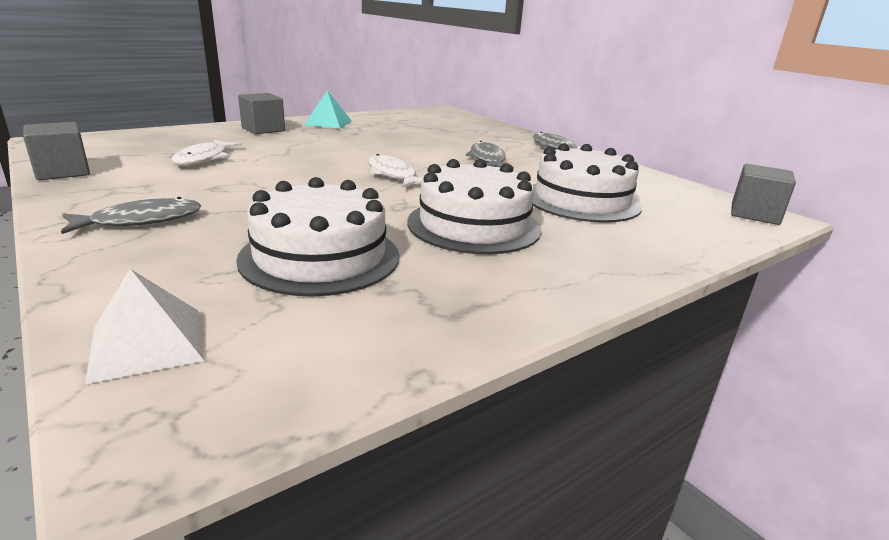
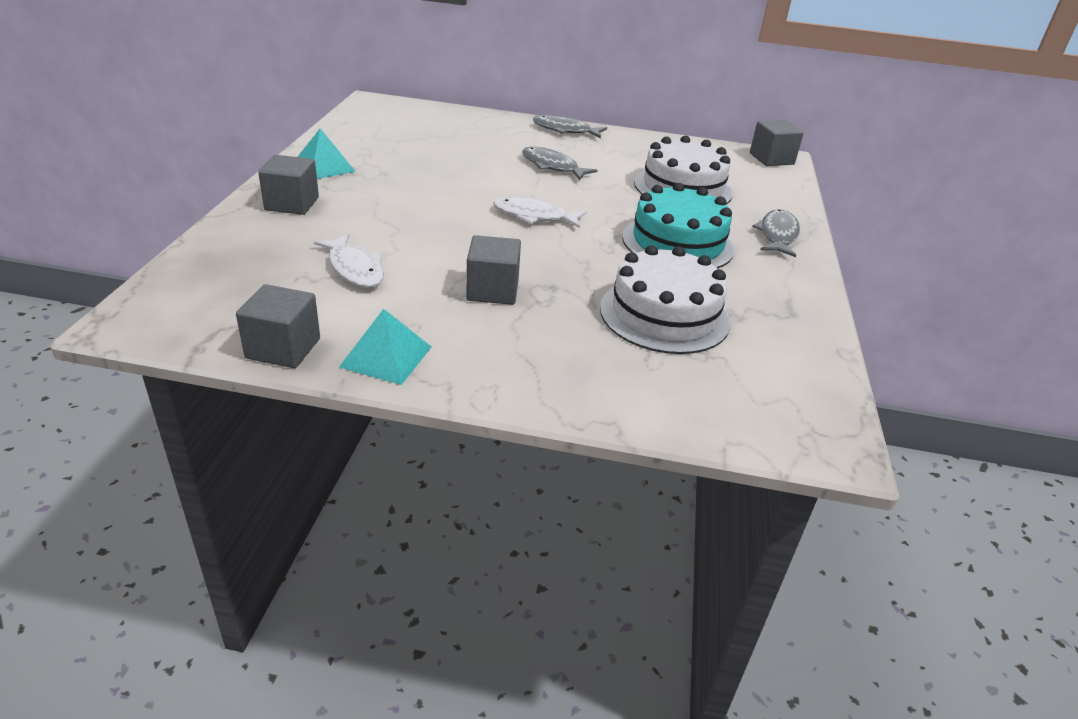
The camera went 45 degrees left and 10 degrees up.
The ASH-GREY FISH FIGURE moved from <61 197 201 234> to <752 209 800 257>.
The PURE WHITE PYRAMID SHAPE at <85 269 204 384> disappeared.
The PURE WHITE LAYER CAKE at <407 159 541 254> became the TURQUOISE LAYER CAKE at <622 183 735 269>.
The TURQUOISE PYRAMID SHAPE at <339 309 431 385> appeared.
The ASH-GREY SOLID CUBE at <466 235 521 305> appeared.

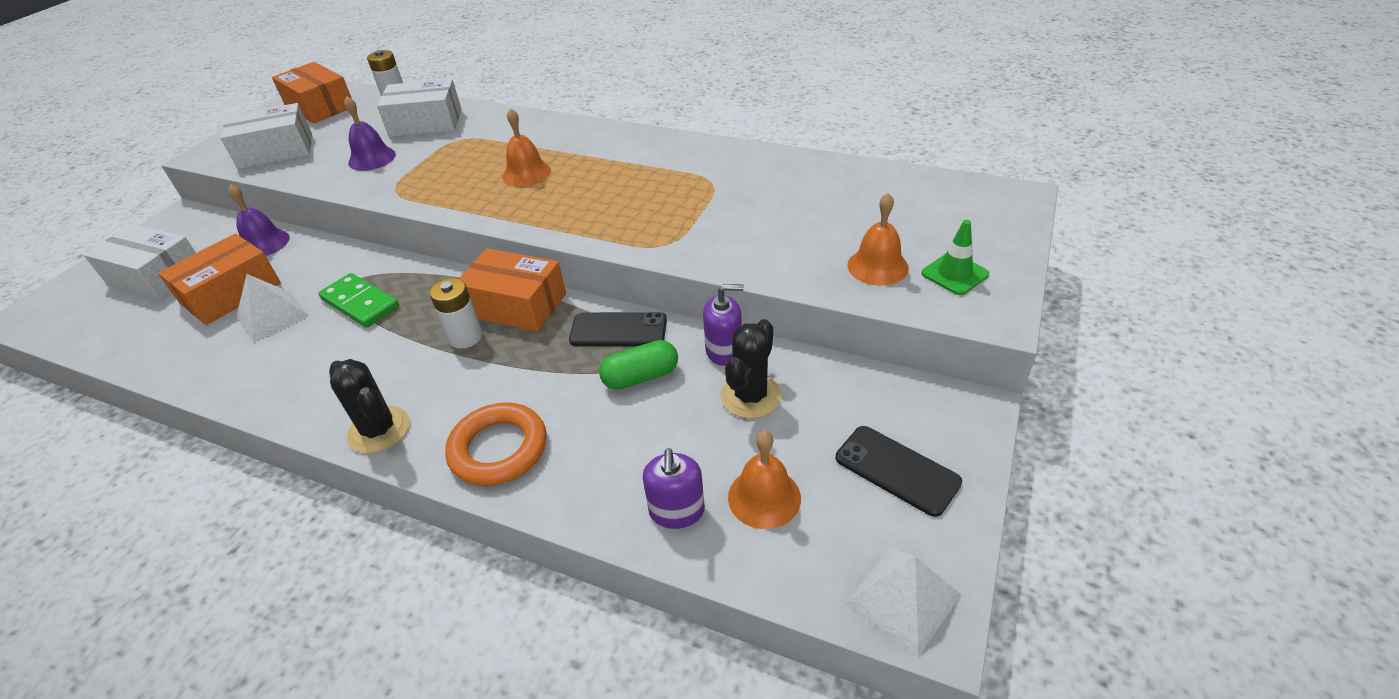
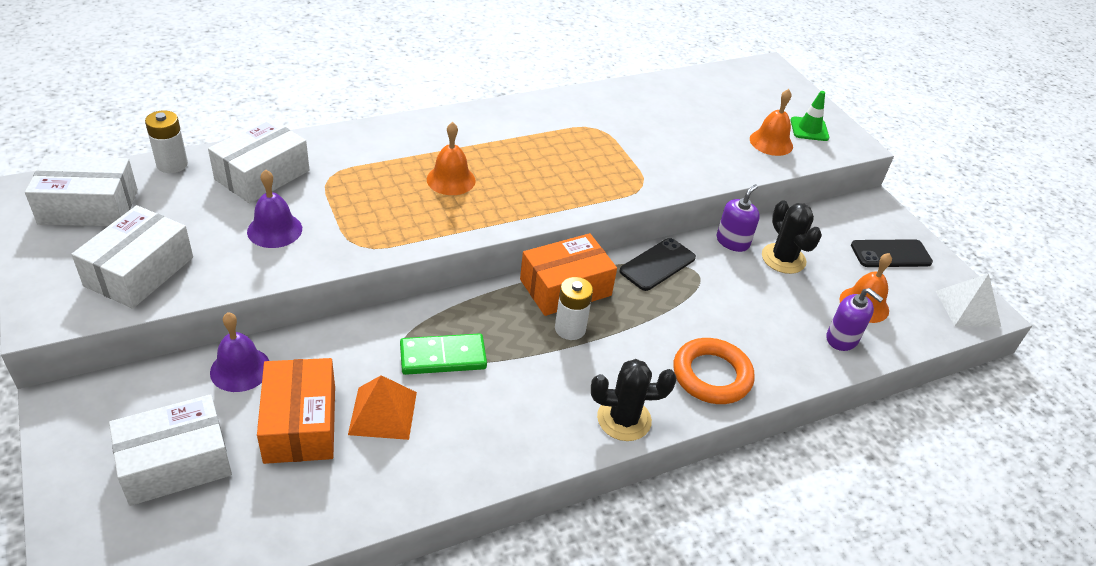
The camera went 55 degrees left and 0 degrees up.
The PURE WHITE PYRAMID SHAPE at <236 274 309 342> became the BRIGHT ORANGE PYRAMID SHAPE at <348 375 417 440>.
The BRIGHT ORANGE BOX at <272 62 352 124> became the PURE WHITE BOX at <25 156 138 226>.
The LEAF-GREEN CAPSULE at <599 340 678 390> disappeared.

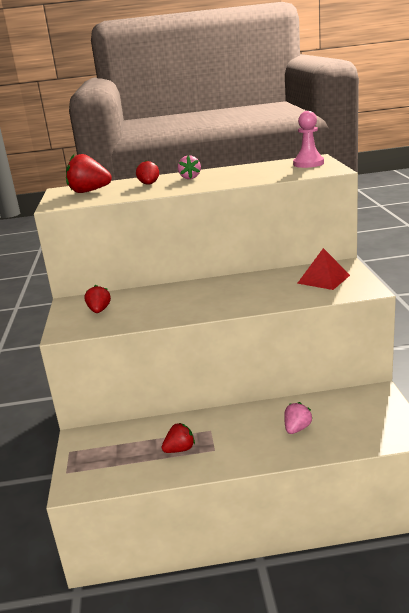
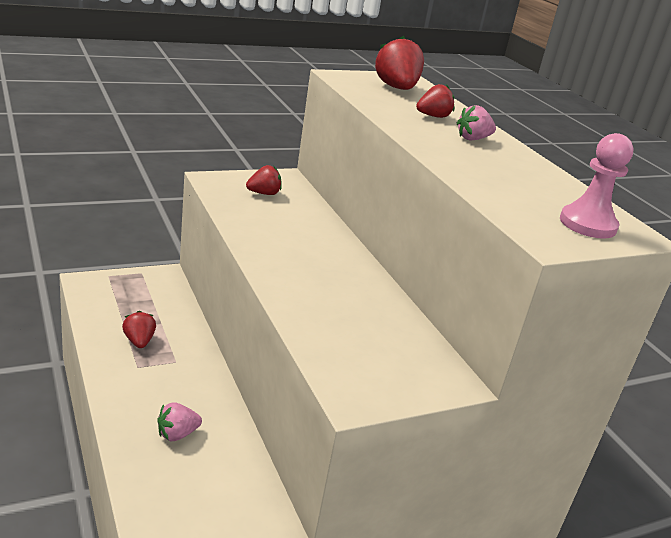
The camera went 65 degrees right and 5 degrees up.
The RED BERRY at <162 423 195 453> turned 150 degrees counterclockwise.
The ROSY BERRY at <284 402 313 434> turned 135 degrees clockwise.
The RED PYRAMID SHAPE at <297 248 350 290> disappeared.

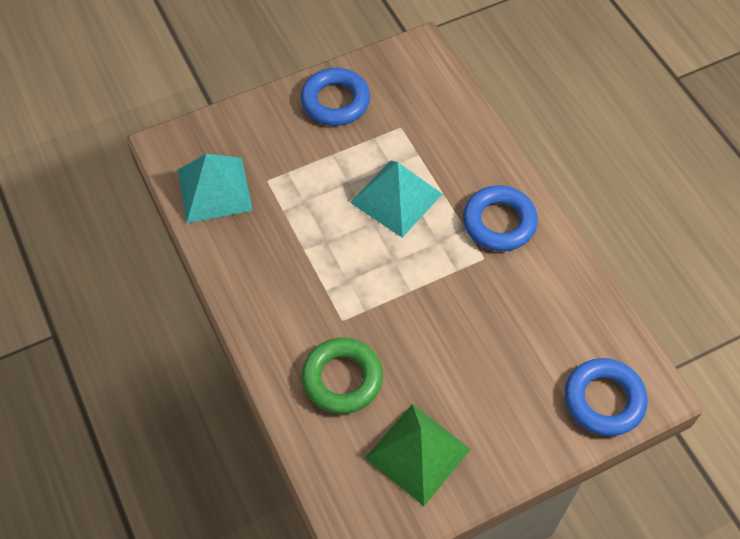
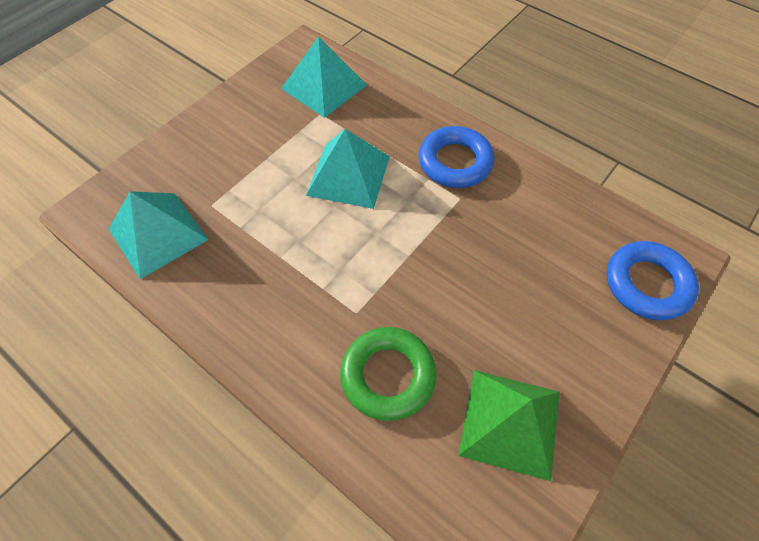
The camera went 25 degrees left and 0 degrees up.
The BLUE TORUS at <301 68 370 126> disappeared.
The TURQUOISE PYRAMID SHAPE at <281 37 367 118> appeared.

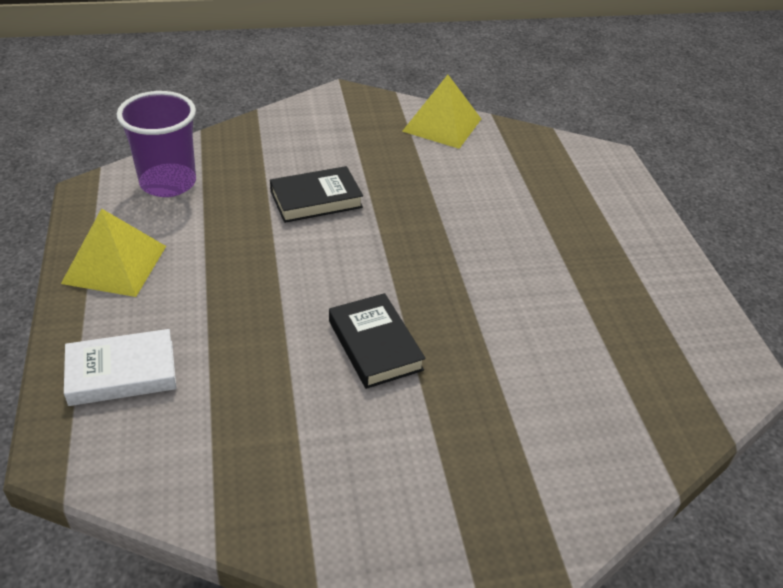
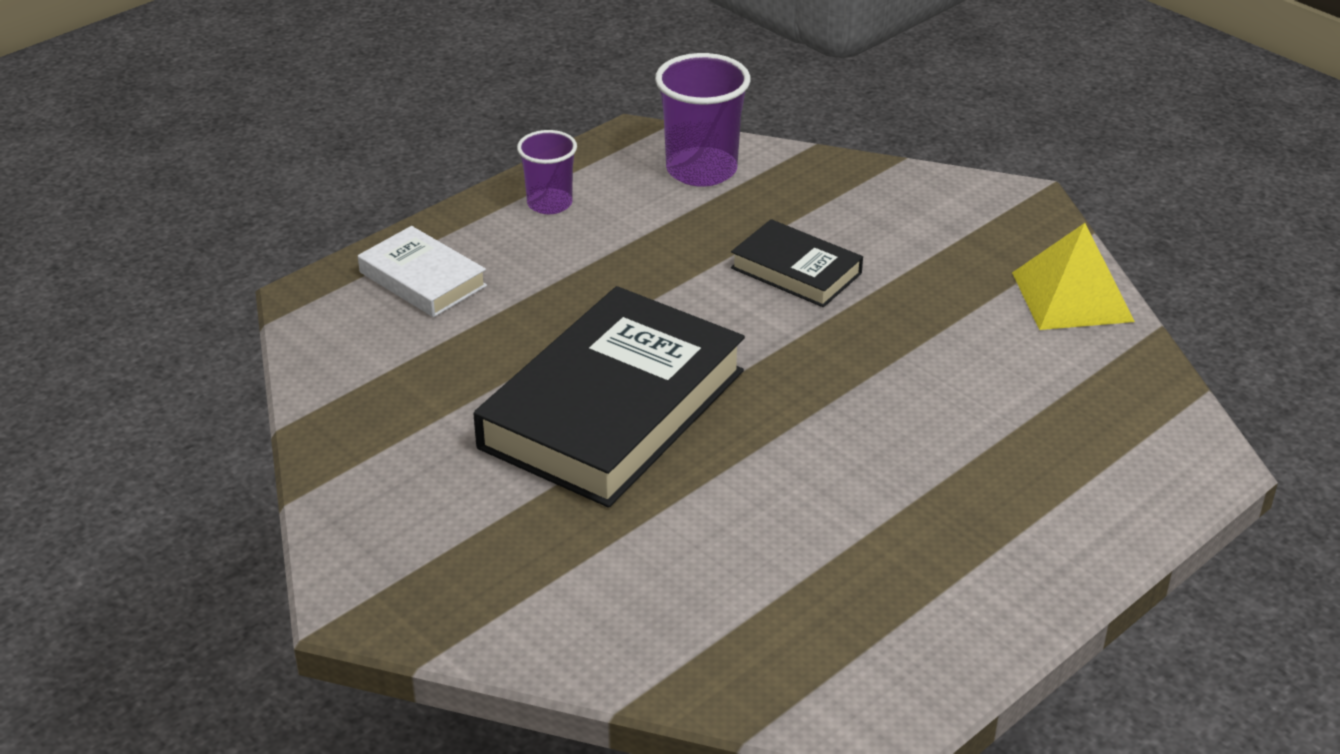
The camera went 60 degrees right and 5 degrees down.
The BRIGHT YELLOW PYRAMID SHAPE at <61 208 166 297> was replaced by the VIOLET BEAKER at <517 130 577 214>.
The BLACK BOOK at <329 293 426 389> changed to 2.01 times the size.

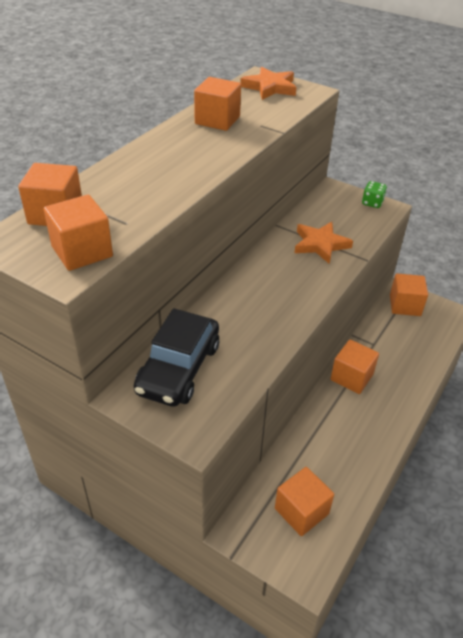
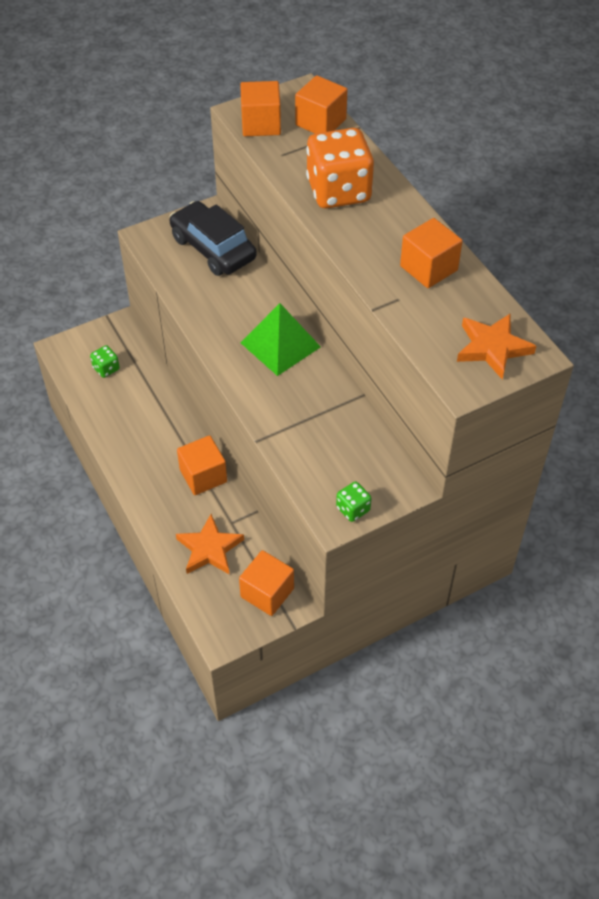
The camera went 120 degrees right and 10 degrees up.
The BRIGHT ORANGE SOLID CUBE at <275 467 334 536> was replaced by the LEAF-GREEN DICE at <90 345 120 378>.
The BRIGHT ORANGE STAR SHAPE moved from <294 221 353 264> to <176 514 244 574>.
The LEAF-GREEN PYRAMID SHAPE at <241 303 321 376> appeared.
The BRIGHT ORANGE DICE at <306 128 374 208> appeared.

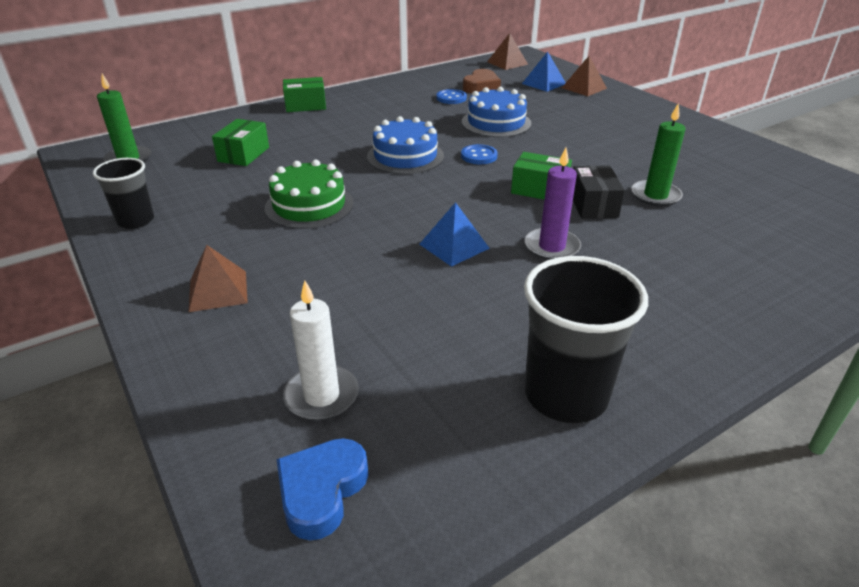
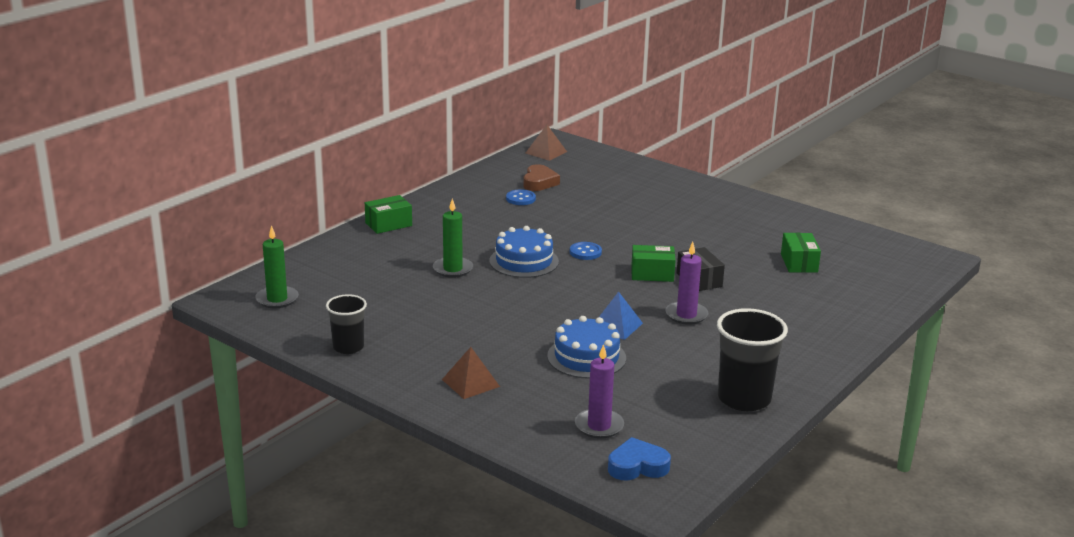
The camera went 20 degrees left and 10 degrees down.
The LEAF-GREEN BOX moved from <212 119 269 166> to <781 233 821 273>.
The LEAF-GREEN LAYER CAKE at <265 160 354 229> disappeared.
The BLUE HEART SHAPE at <277 438 368 541> turned 75 degrees clockwise.
The PURE WHITE PILLAR CANDLE at <283 281 359 421> became the VIOLET PILLAR CANDLE at <575 344 624 439>.
The BLUE LAYER CAKE moved from <462 87 532 137> to <547 316 626 379>.
The BLUE PYRAMID SHAPE at <522 51 566 92> disappeared.
The RUSSET PYRAMID SHAPE at <562 56 607 96> disappeared.
The LEAF-GREEN PILLAR CANDLE moved from <631 103 685 207> to <433 198 473 278>.

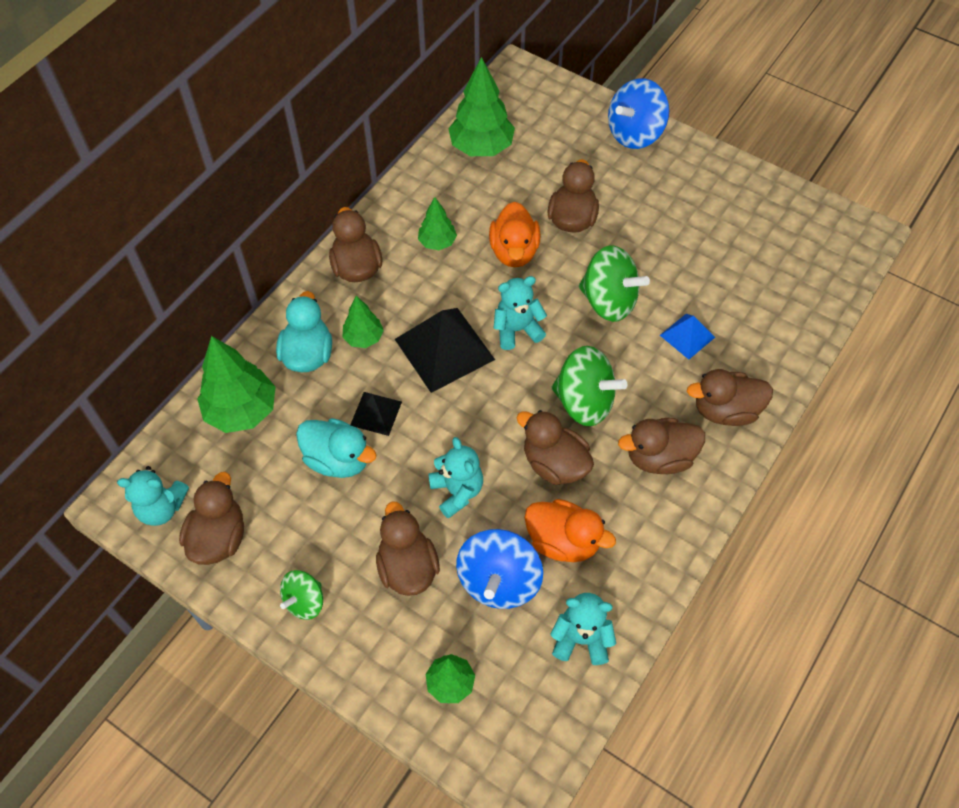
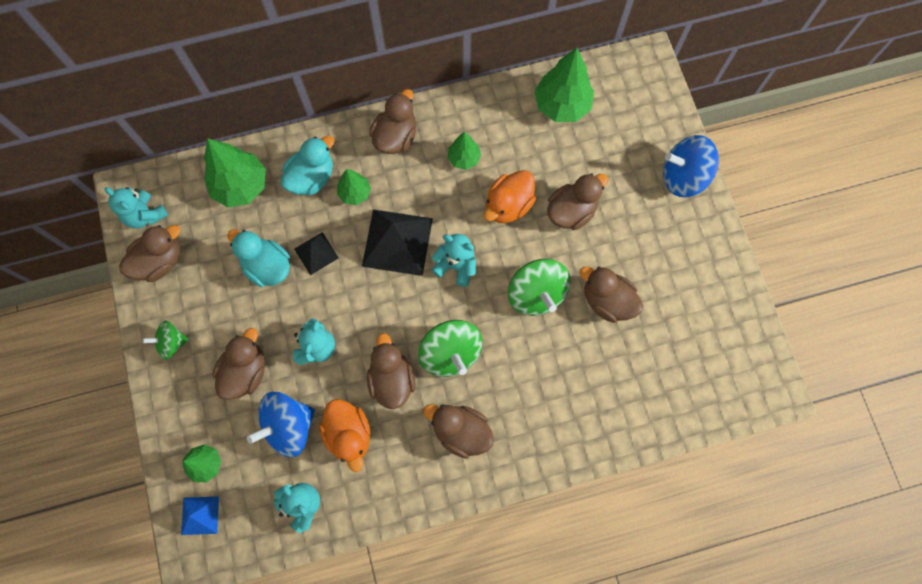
The camera went 40 degrees right and 15 degrees up.
The TURQUOISE DUCK at <296 418 376 478> turned 150 degrees clockwise.
The BLUE PYRAMID SHAPE moved from <660 314 715 360> to <181 496 219 535>.
The RUSSET DUCK moved from <687 369 773 426> to <579 267 643 323>.

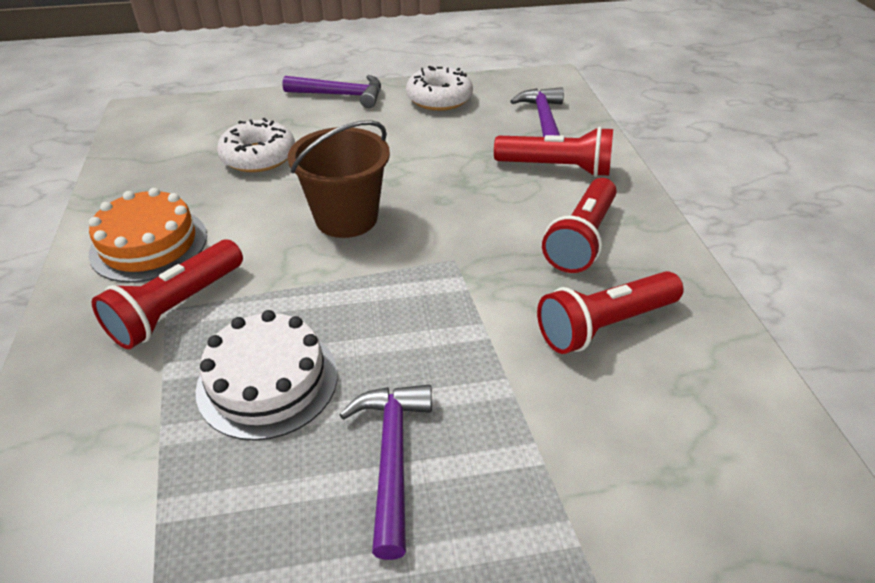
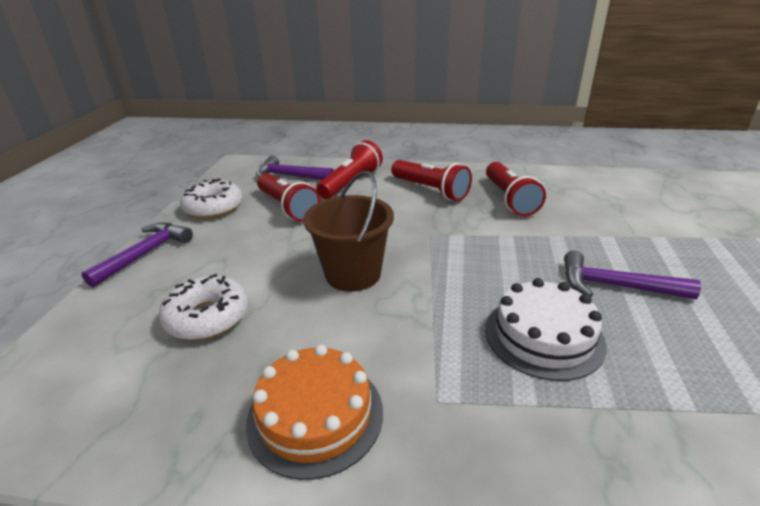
The camera went 70 degrees left and 10 degrees down.
The RED FLASHLIGHT moved from <92 240 243 349> to <257 173 321 222>.

